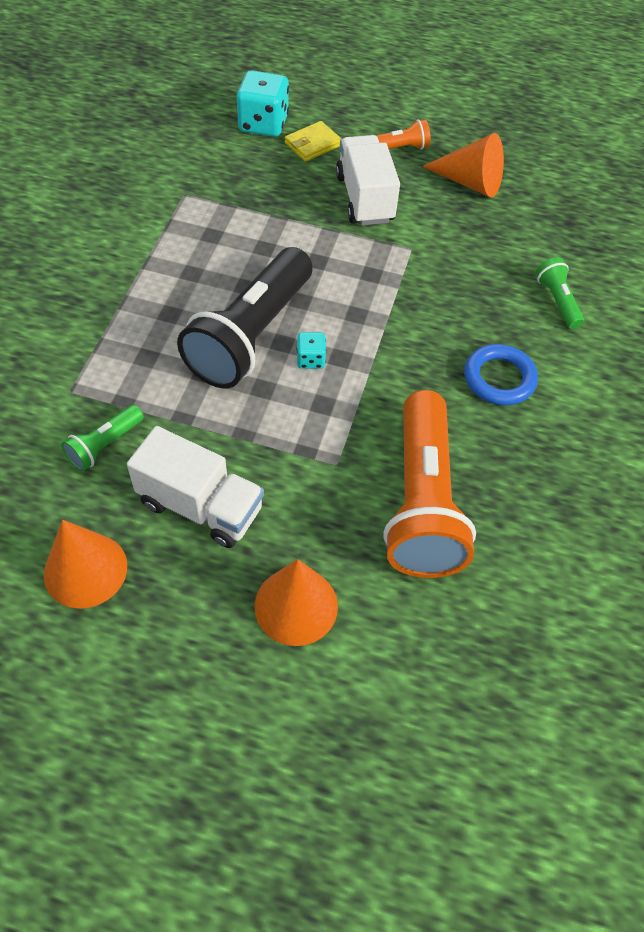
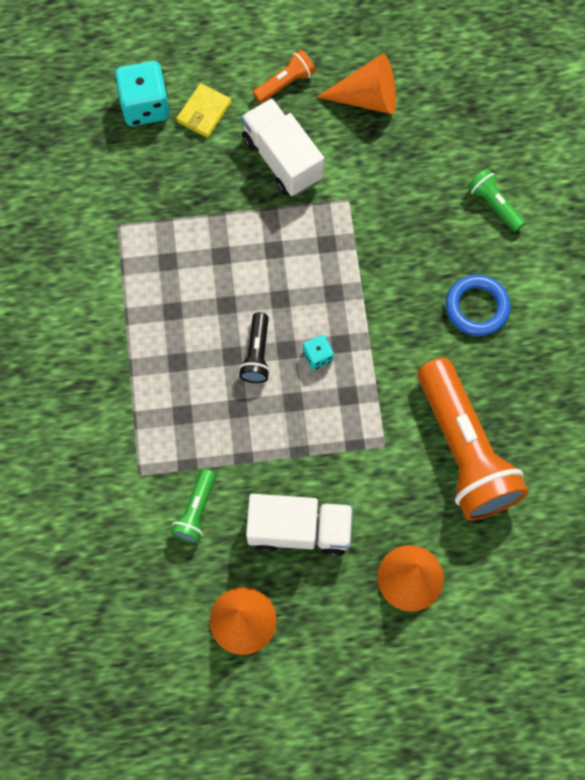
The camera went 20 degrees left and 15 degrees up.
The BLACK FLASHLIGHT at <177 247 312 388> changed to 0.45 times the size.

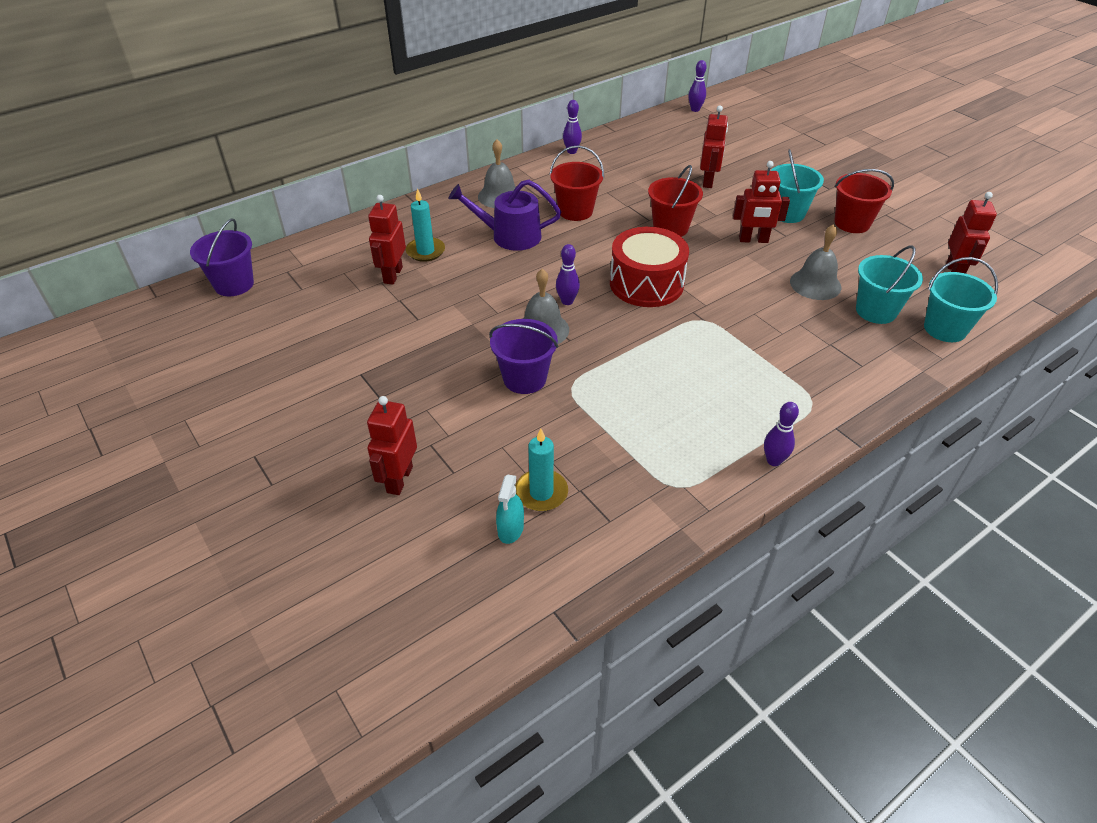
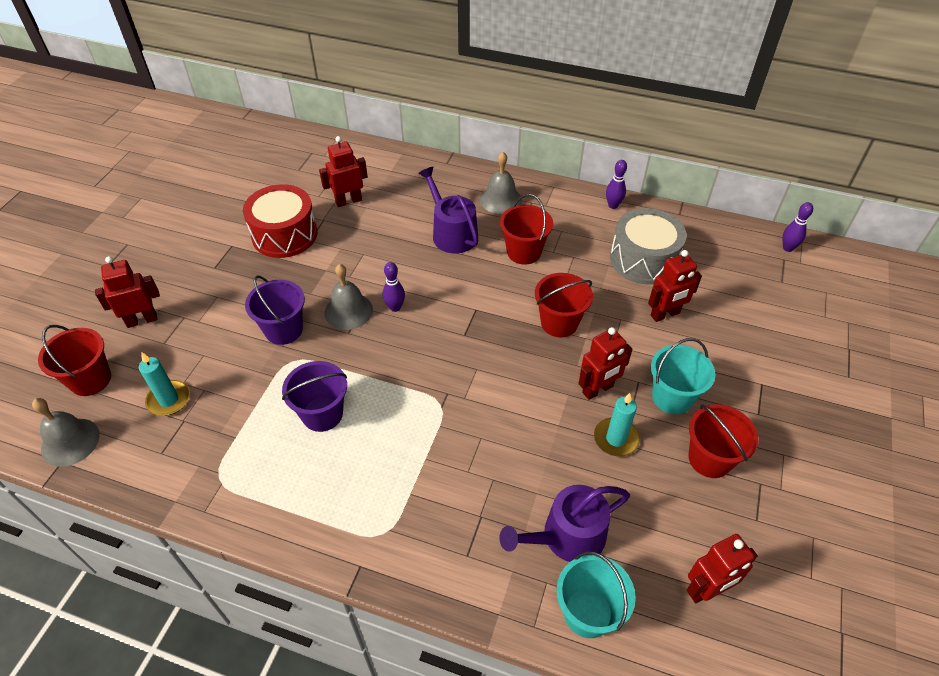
The camera went 55 degrees right and 5 degrees up.
The VIOLET PAIL moved from <190 218 254 296> to <282 361 347 432>.
The TURQUOISE PILLAR CANDLE moved from <406 188 445 262> to <594 393 640 457>.
The TURQUOISE SPRAY BOTTLE at <496 475 524 544> disappeared.
The RED TOY DRUM moved from <610 227 689 307> to <243 184 317 258>.
The RED ROBOT FIGURE at <733 161 790 243> turned 90 degrees counterclockwise.
The VIOLET TENPIN at <764 402 799 466> disappeared.
The ASH-GREY HAND BELL moved from <790 224 841 300> to <32 398 100 467>.
The TURQUOISE PAIL at <856 245 923 324> was replaced by the VIOLET SPRINKLING CAN at <499 485 630 562>.
The RED PAIL at <38 325 111 396> appeared.
The ASH-GREY TOY DRUM at <610 208 687 284> appeared.

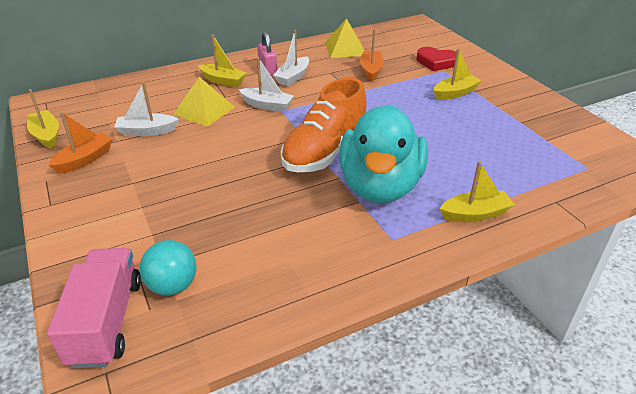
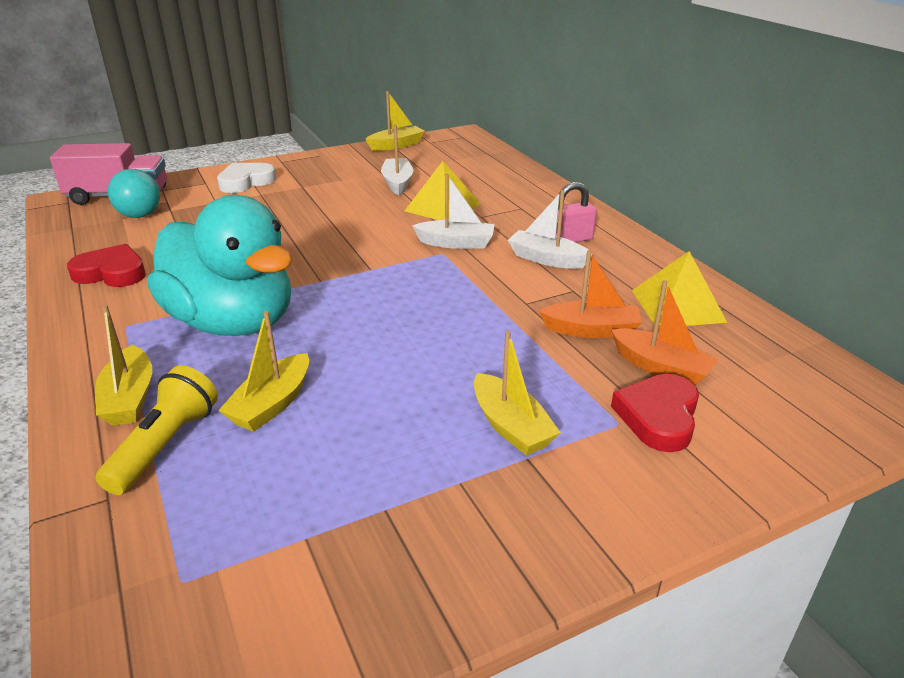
The camera went 90 degrees right and 5 degrees down.
The BRIGHT ORANGE TOY BOAT moved from <49 112 113 174> to <611 280 719 385>.
The BRIGHT YELLOW TOY BOAT moved from <198 34 247 87> to <218 311 309 432>.
The PURE WHITE TOY BOAT at <239 57 294 112> turned 105 degrees counterclockwise.
The BRIGHT ORANGE SHOE at <280 78 367 172> disappeared.
The TURQUOISE DUCK at <339 104 428 203> turned 150 degrees counterclockwise.
The RED HEART SHAPE at <67 244 146 287> appeared.
The BRIGHT YELLOW FLASHLIGHT at <95 365 218 495> appeared.
The PURE WHITE HEART SHAPE at <217 163 276 193> appeared.

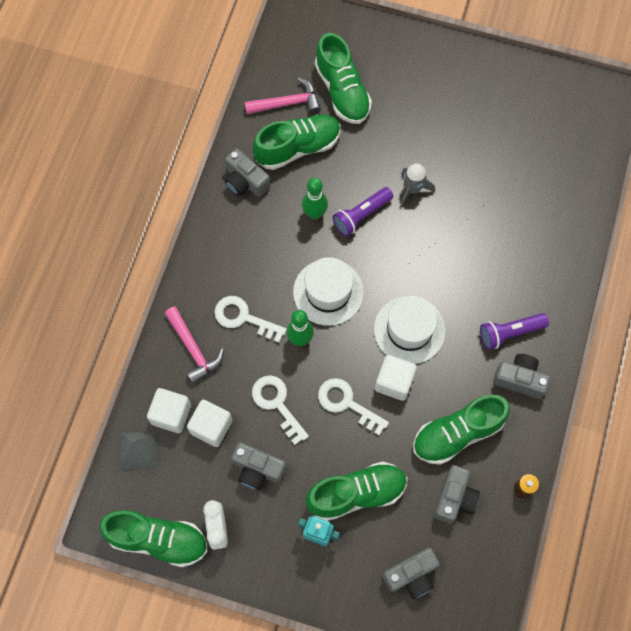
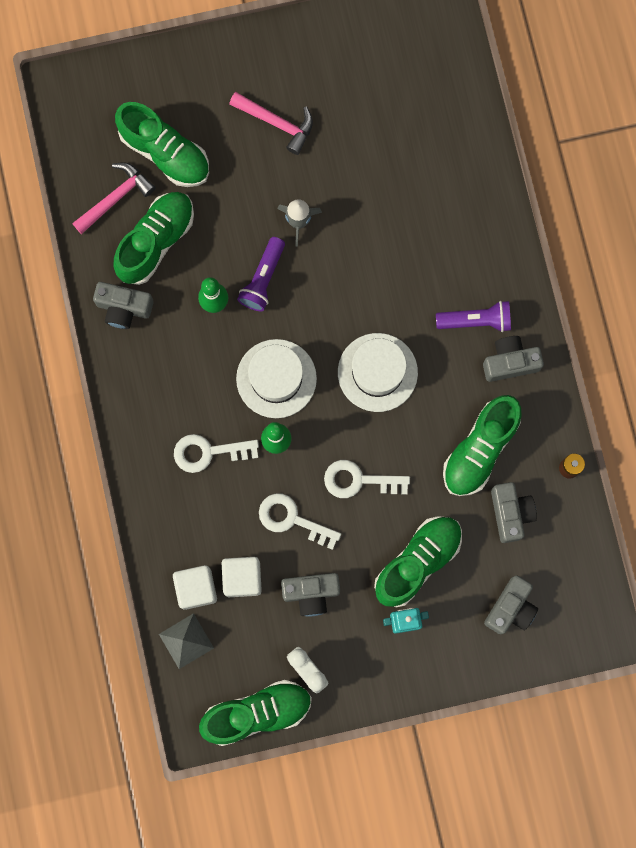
The camera went 30 degrees left and 10 degrees up.
The ROSY HAMMER moved from <165 306 224 384> to <229 92 313 155>.
The PURE WHITE SOLID CUBE at <375 355 417 401> disappeared.
The VIOLET FLASHLIGHT at <480 313 549 350> turned 135 degrees counterclockwise.

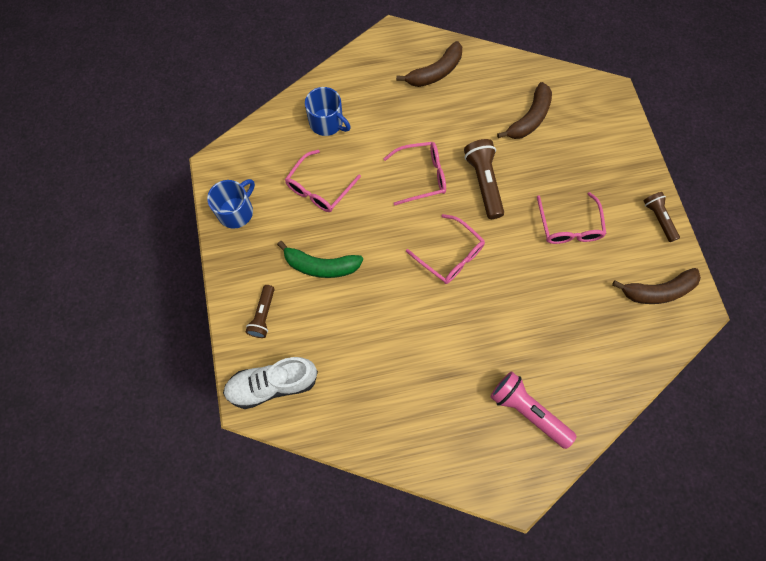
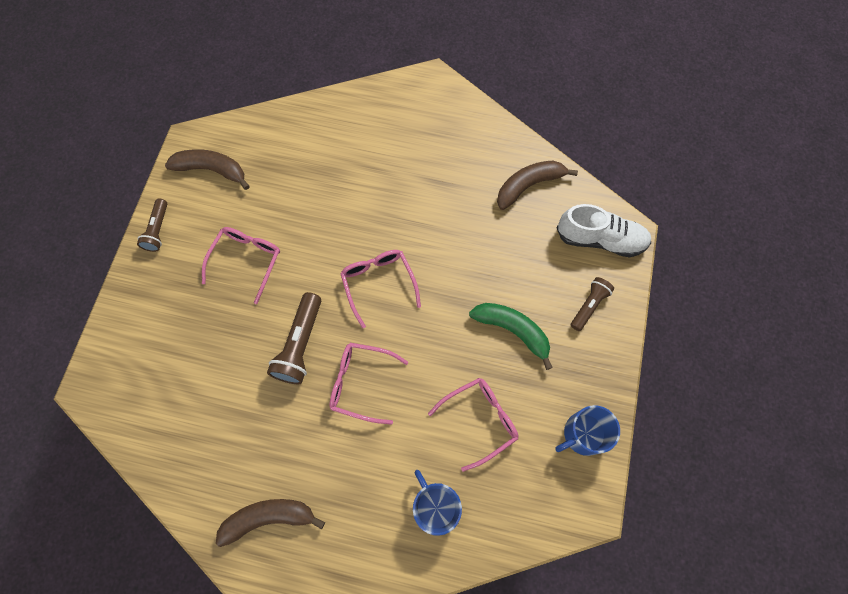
The camera went 155 degrees left and 0 degrees up.
The ROSY FLASHLIGHT at <491 371 577 449> disappeared.
The RUSSET TOY BANANA moved from <497 82 552 139> to <497 161 578 210>.

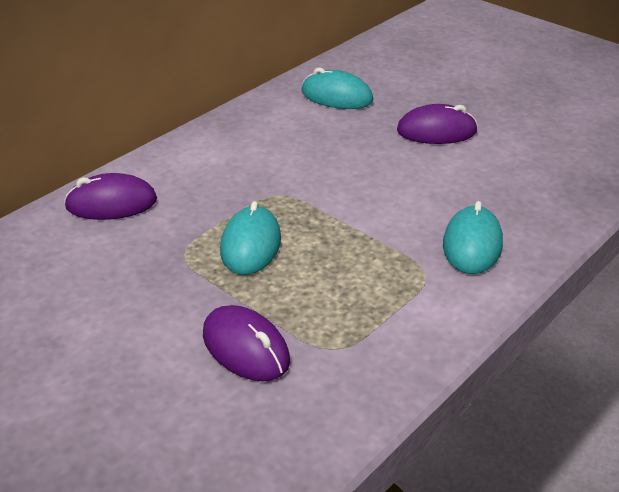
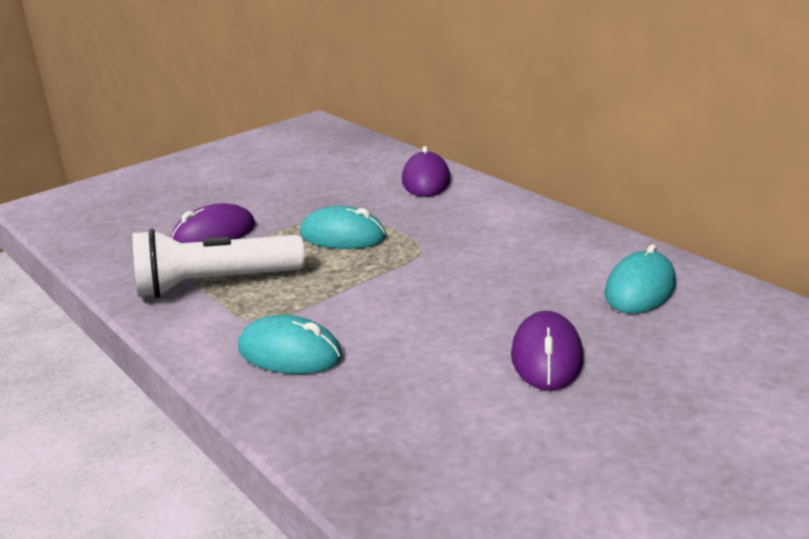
The camera went 100 degrees right and 10 degrees down.
The PURE WHITE FLASHLIGHT at <133 229 305 298> appeared.

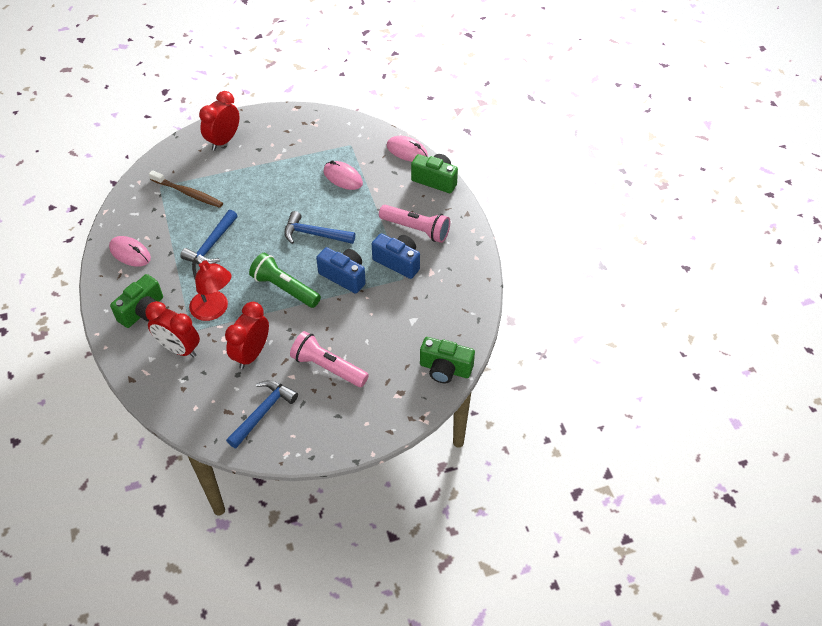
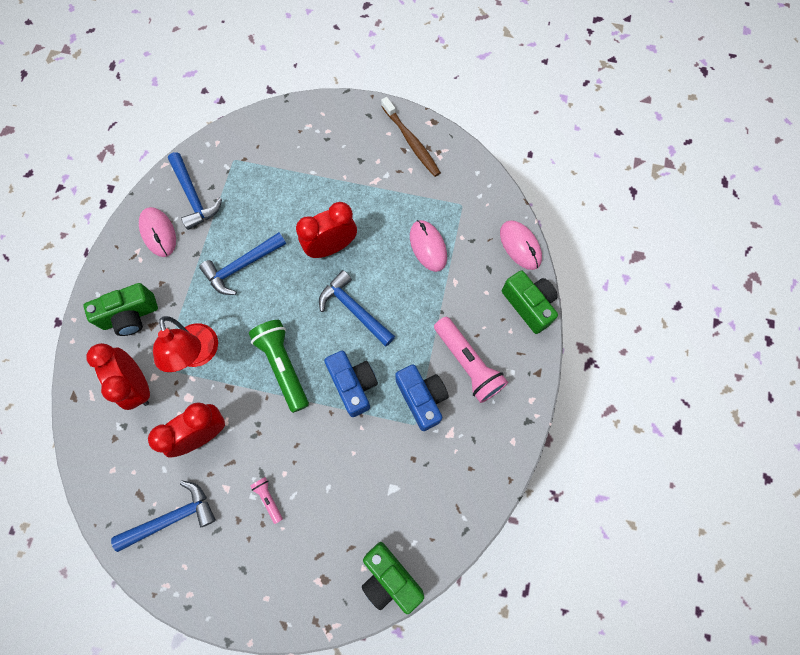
The camera went 30 degrees right and 20 degrees up.
The RUSSET DENTAL BRUSH moved from <149 170 223 208> to <381 97 441 177>.
The RED BEDSIDE CLOCK moved from <199 91 239 151> to <296 202 357 258>.
The ROSY FLASHLIGHT at <290 331 369 387> changed to 0.47 times the size.
The BLUE HAMMER at <168 152 222 230> appeared.

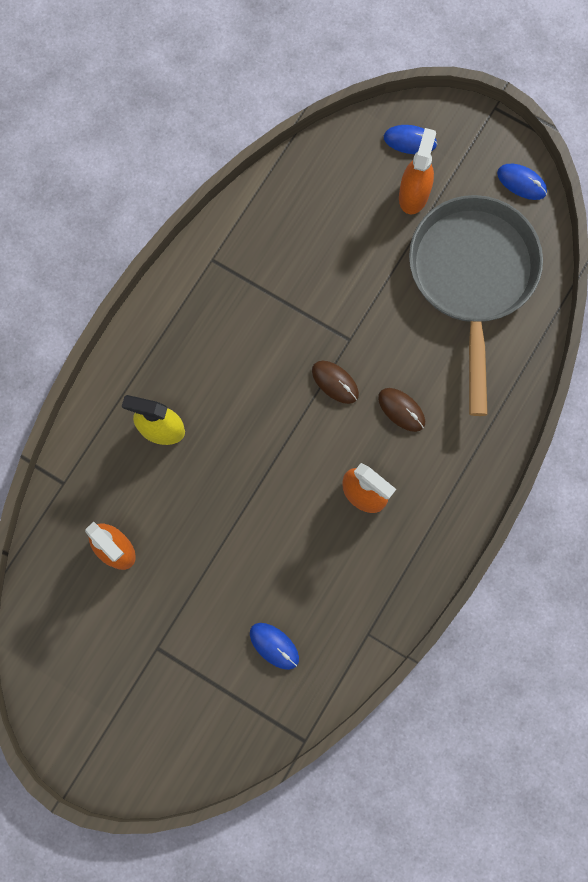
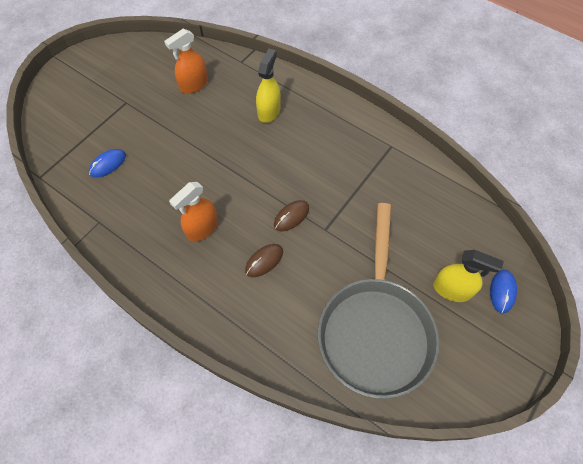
The camera went 95 degrees right and 15 degrees down.
The BRIGHT ORANGE SPRAY BOTTLE at <399 128 436 214> became the BRIGHT YELLOW SPRAY BOTTLE at <433 250 504 302>.
The ASH-GREY FRYING PAN at <409 195 543 416> turned 90 degrees clockwise.
The BLUE PC MOUSE at <497 164 547 200> disappeared.

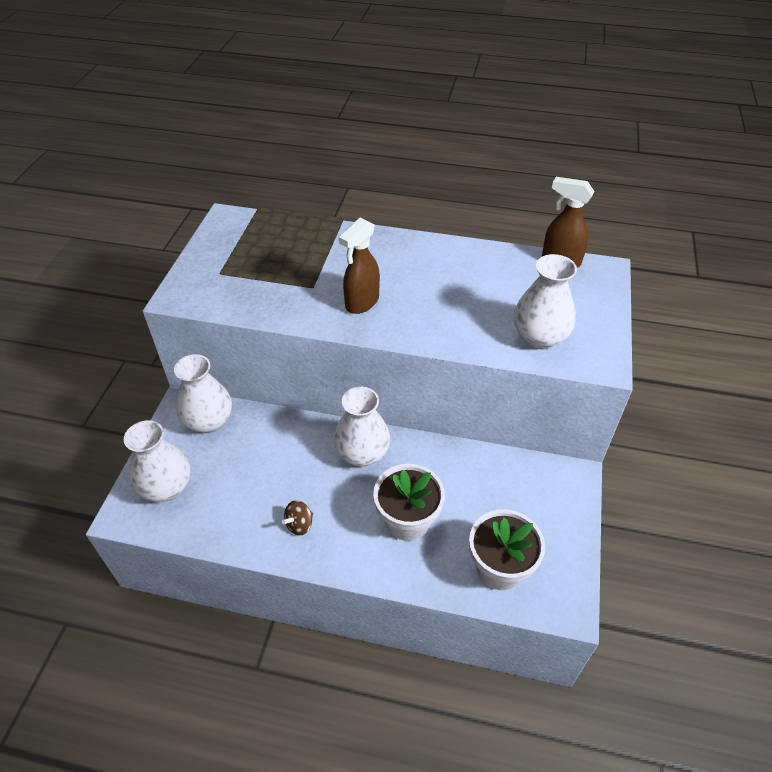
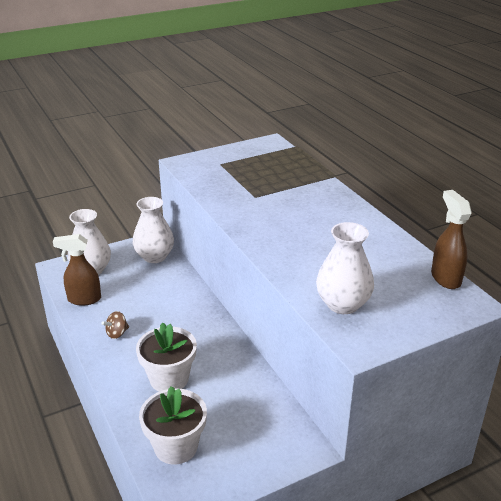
The camera went 50 degrees right and 15 degrees down.
The RUSSET SPINNING TOP at <282 500 313 536> turned 45 degrees counterclockwise.
The PURE WHITE VASE at <334 387 390 467> disappeared.
The RUSSET SPRAY BOTTLE moved from <339 218 380 314> to <53 234 101 305>.

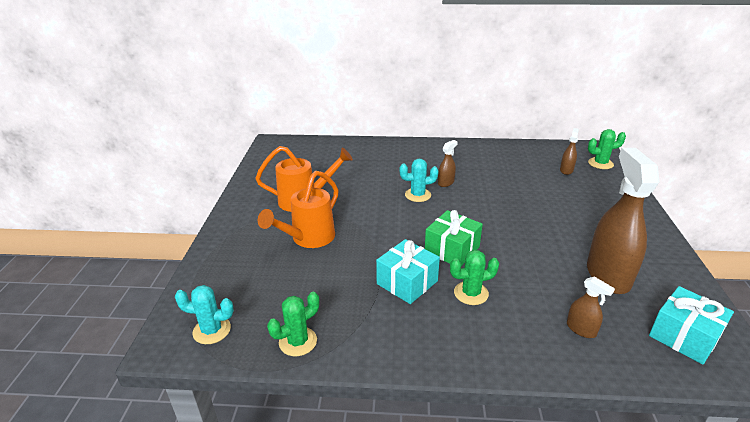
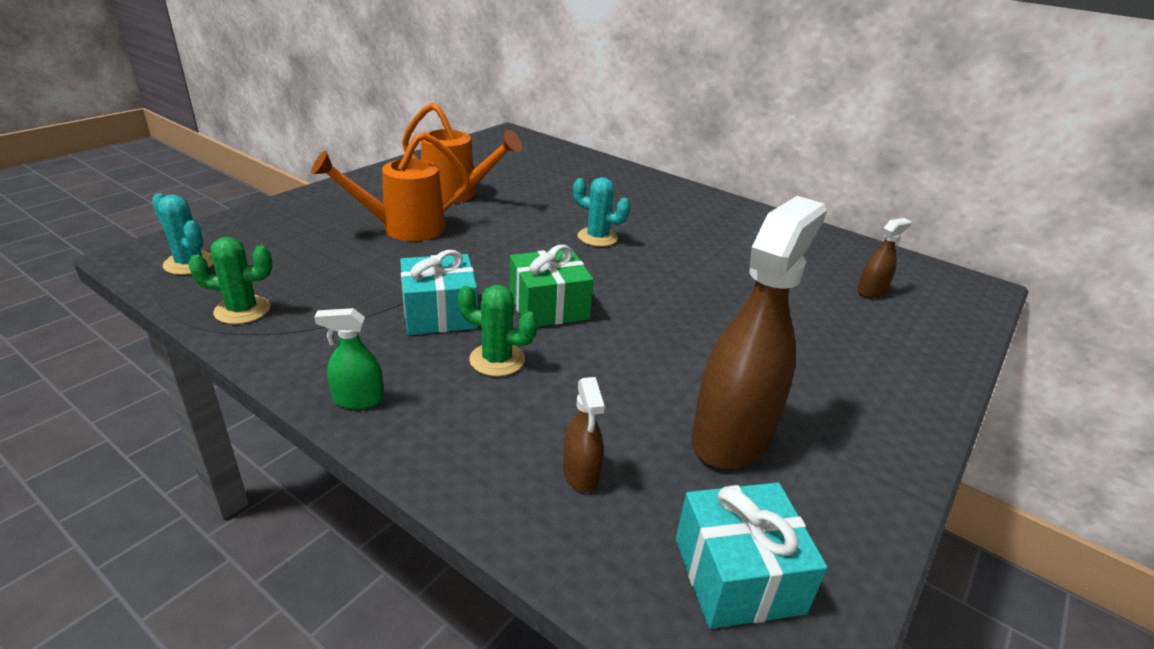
The camera went 30 degrees right and 0 degrees up.
The RUSSET SPRAY BOTTLE at <438 140 458 187> disappeared.
The LEAF-GREEN SAGUARO CACTUS at <588 129 626 169> disappeared.
The LEAF-GREEN SPRAY BOTTLE at <314 308 384 409> appeared.

